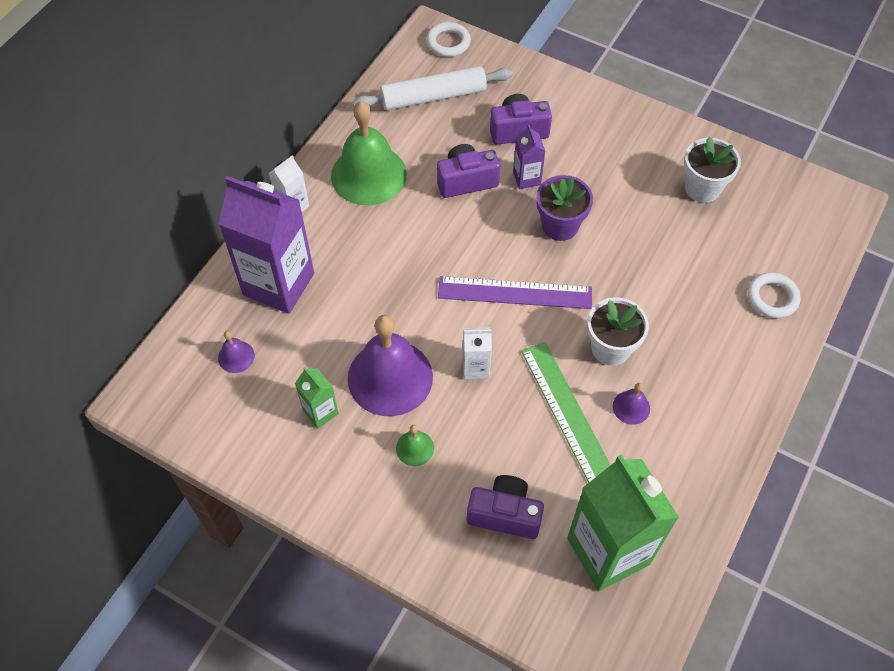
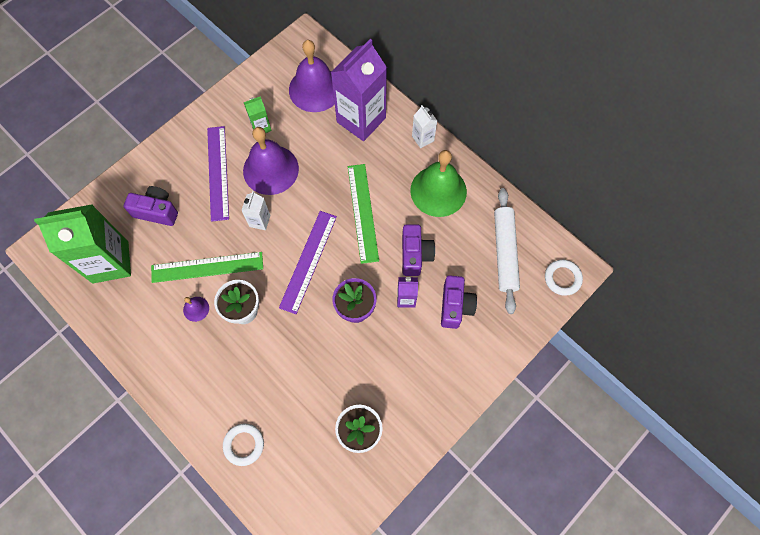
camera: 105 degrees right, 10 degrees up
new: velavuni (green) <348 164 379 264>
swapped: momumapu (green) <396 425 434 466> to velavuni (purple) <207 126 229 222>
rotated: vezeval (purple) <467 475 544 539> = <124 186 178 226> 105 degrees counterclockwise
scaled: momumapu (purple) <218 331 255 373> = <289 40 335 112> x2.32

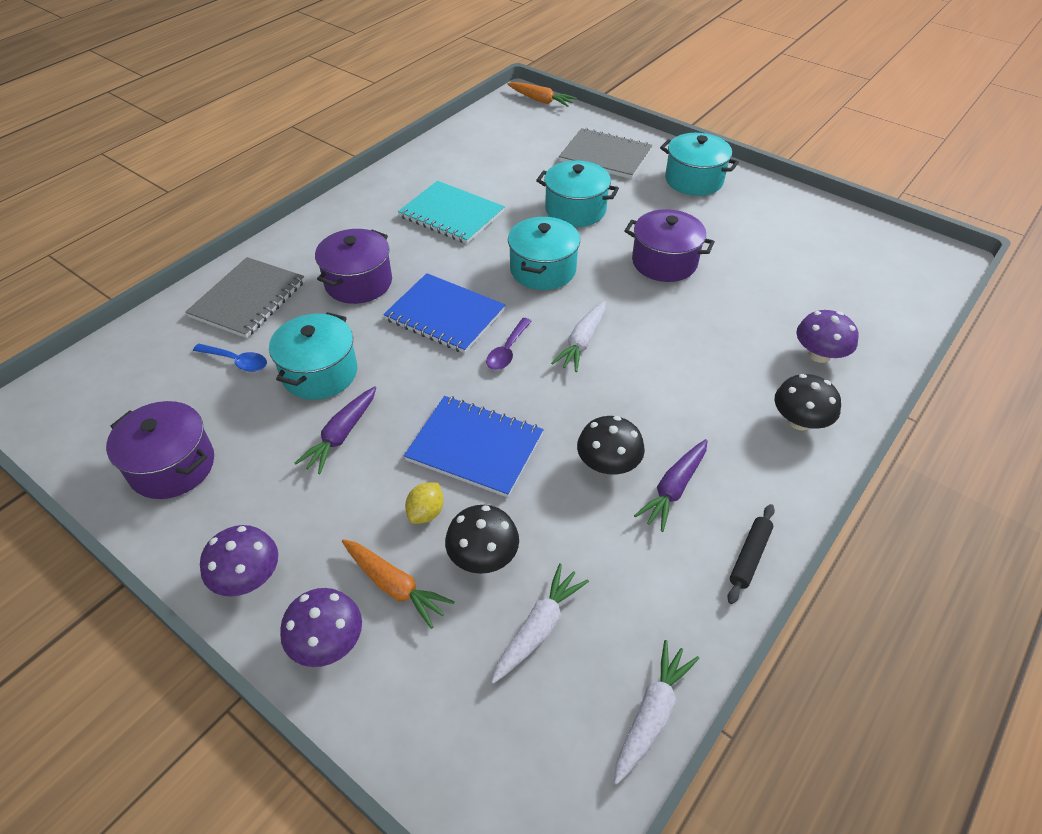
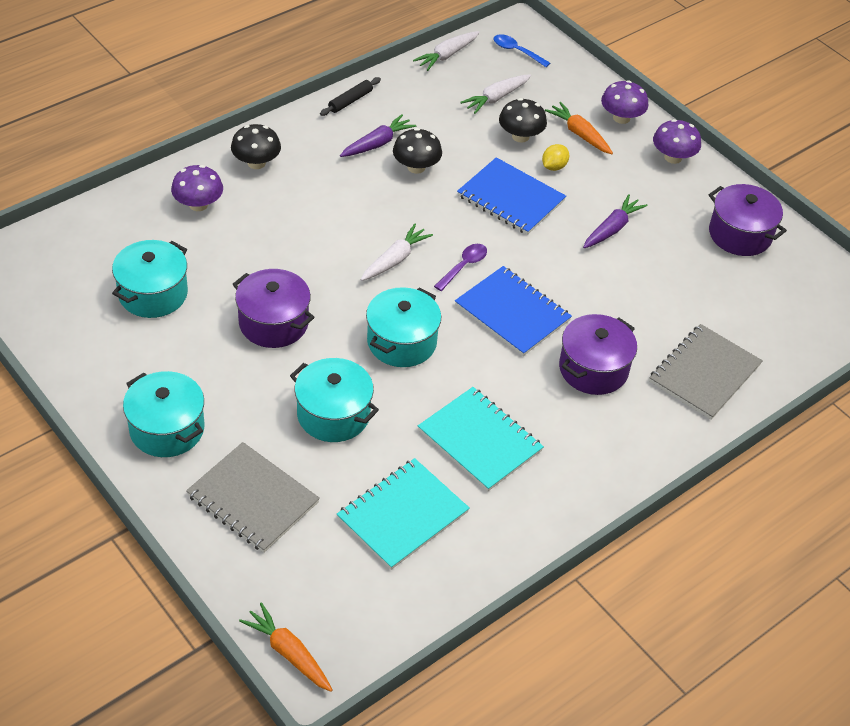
camera: 170 degrees left, 0 degrees up
new: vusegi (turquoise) <337 458 470 570>
shifted: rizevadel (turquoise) <269 312 357 400> to <112 240 188 318>; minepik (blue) <193 344 267 372> to <494 34 550 67>

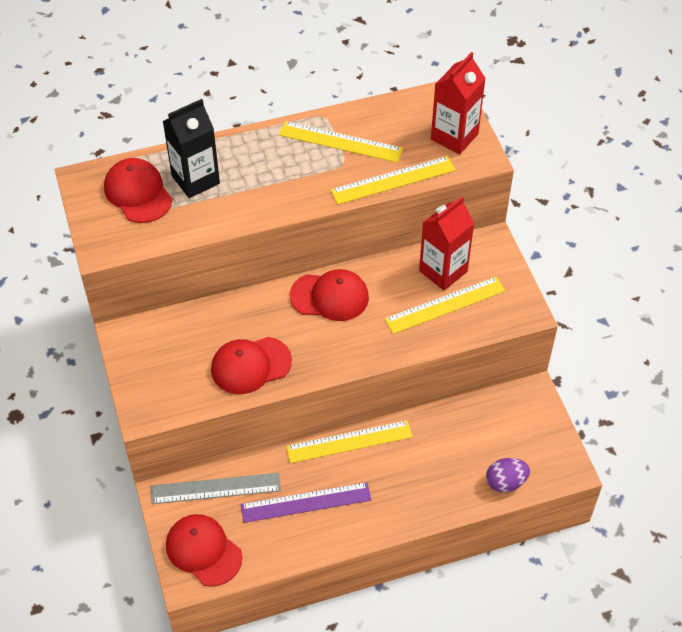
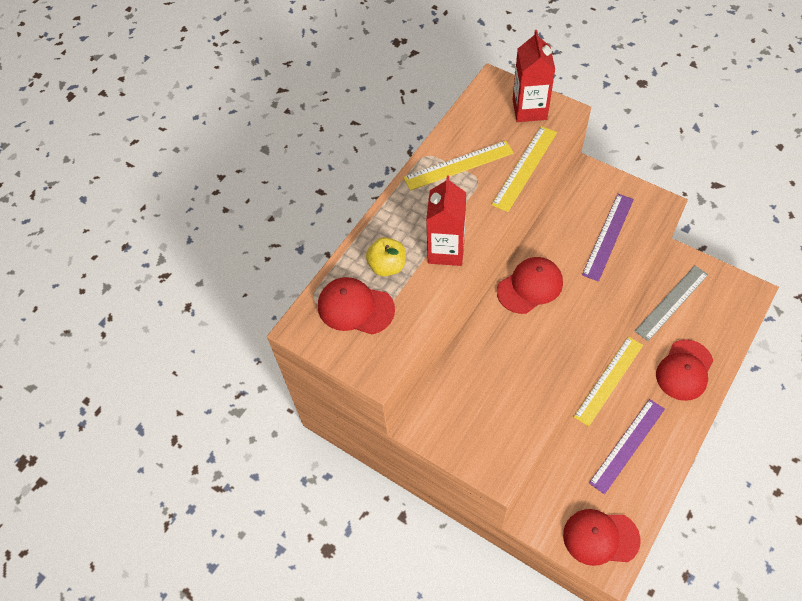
camera: 35 degrees left, 5 degrees up
gone: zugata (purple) <486 458 530 493>
shifted: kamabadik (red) <419 196 474 290> to <426 176 466 266>; velavuni (grey) <151 473 281 504> to <635 265 709 341>; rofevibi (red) <211 337 292 394> to <656 340 713 401>
swapped: kamabadik (black) <163 99 220 198> to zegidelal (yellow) <366 237 406 276>
repainted: velavuni (yellow) <385 277 505 334> to velavuni (purple) <582 194 634 282>

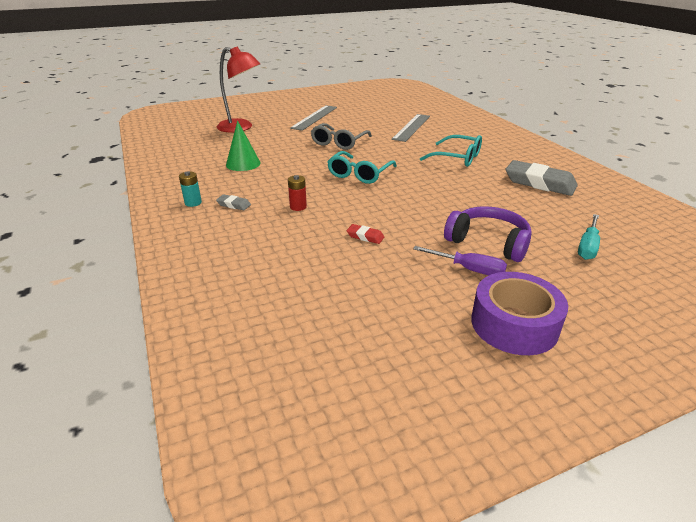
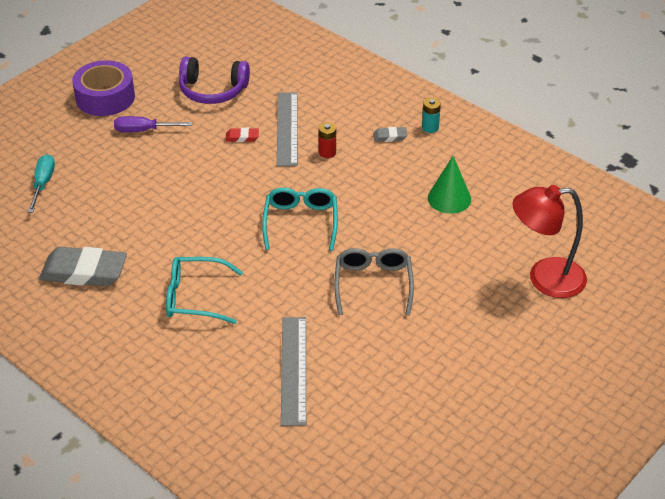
camera: 155 degrees right, 10 degrees up
shifted: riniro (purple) <444 206 532 262> to <179 57 250 104>; velavuni (grey) <290 105 337 131> to <277 92 298 166>

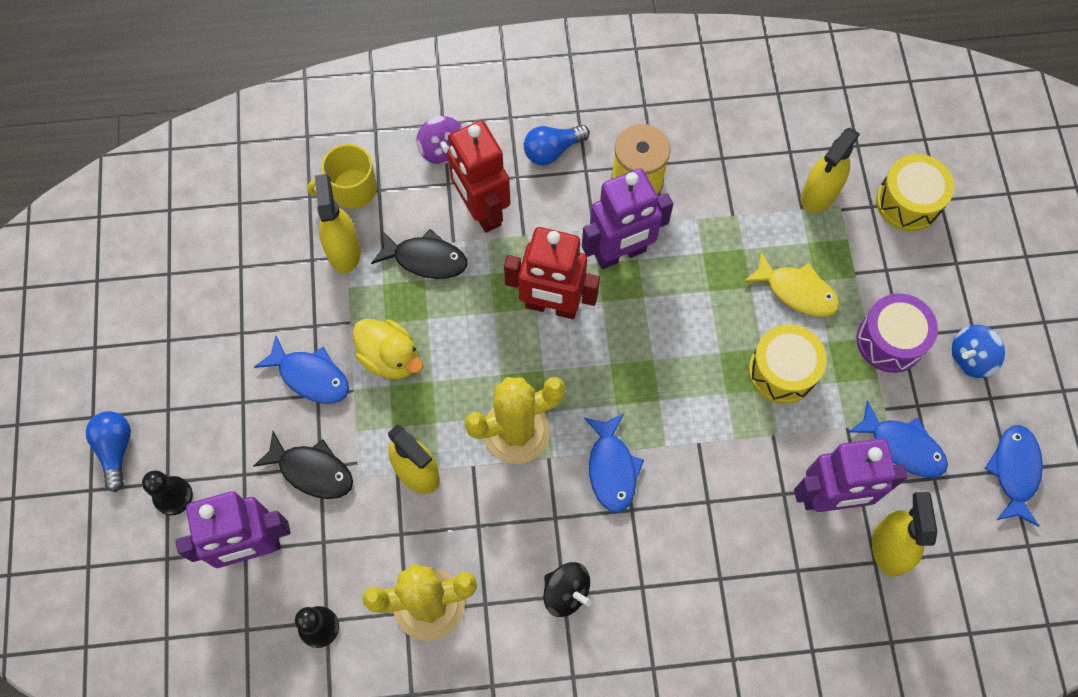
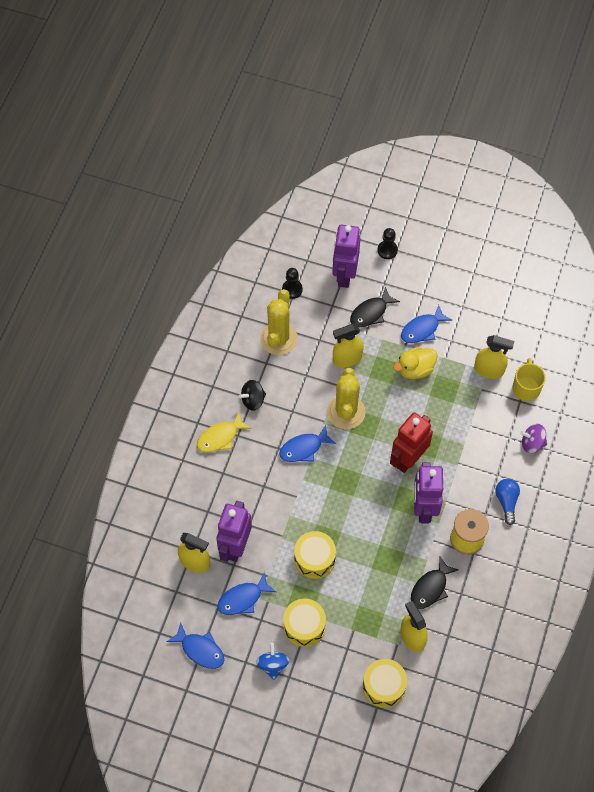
camera: 115 degrees right, 5 degrees down
gone: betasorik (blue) <86 411 131 492>; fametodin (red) <447 120 510 233>
shifted: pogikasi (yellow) <743 251 840 317> to <197 412 252 452>; pogikasi (black) <371 229 467 279> to <411 556 459 609>
repainted: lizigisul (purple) <856 294 938 373> to lizigisul (yellow) <283 599 326 647>
rotated: pogikasi (blue) <584 414 644 513> = <279 425 336 462> 45 degrees counterclockwise

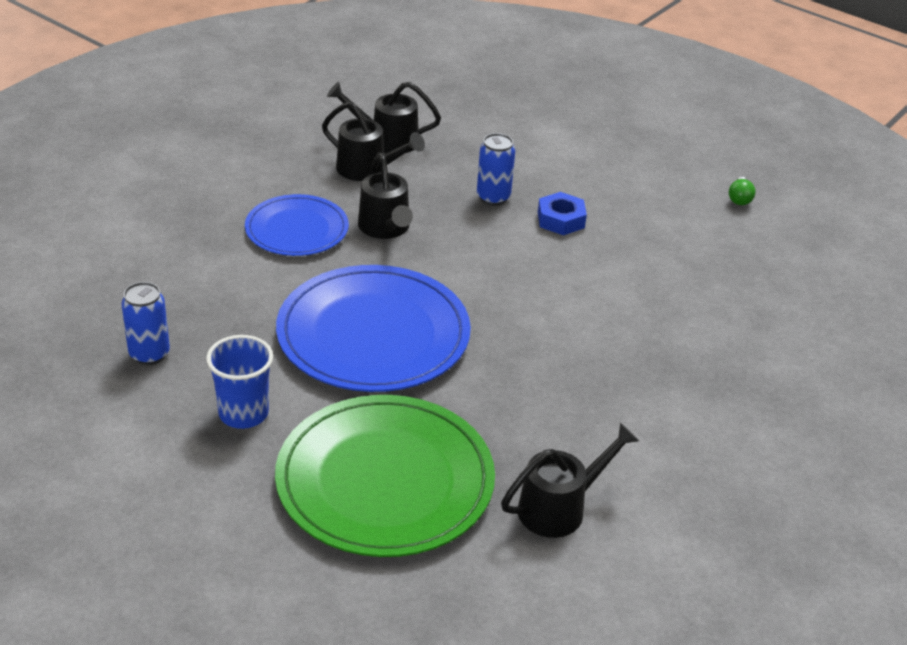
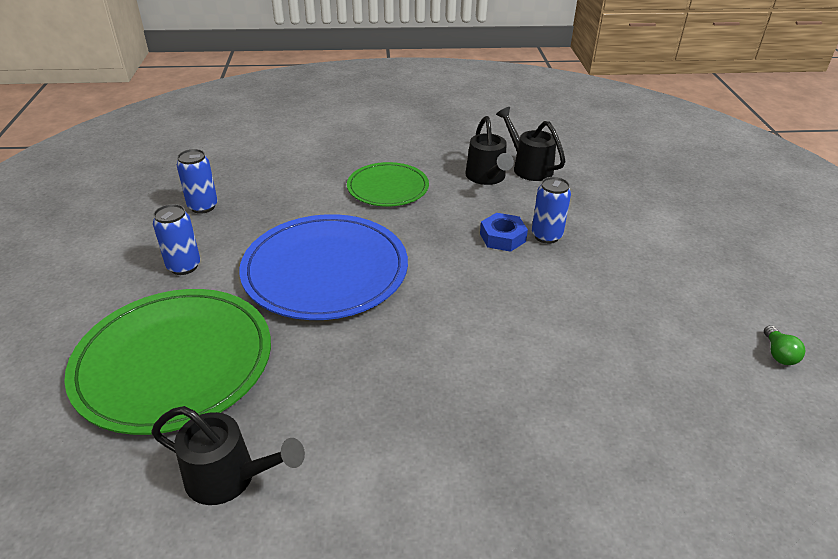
camera: 50 degrees right, 0 degrees up
gone: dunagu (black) <358 153 413 239>
shifted: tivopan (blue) <538 192 587 235> to <480 213 528 252>
swapped: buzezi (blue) <206 335 273 429> to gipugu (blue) <153 204 200 275>
repainted: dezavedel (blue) <245 194 349 256> to dezavedel (green) <347 162 429 207>
rotated: betasorik (green) <729 177 755 205> = <764 325 805 365> 60 degrees counterclockwise

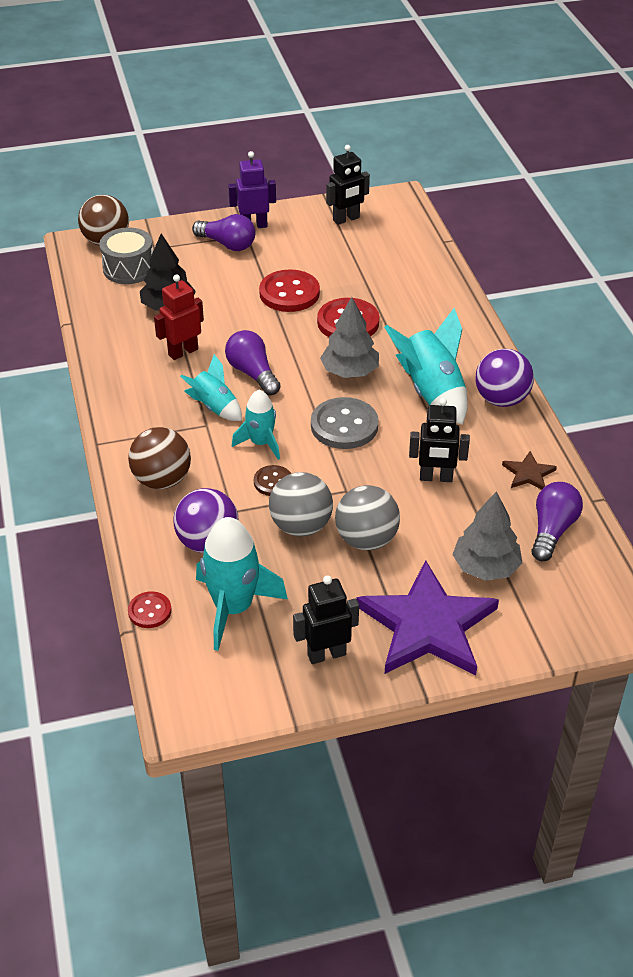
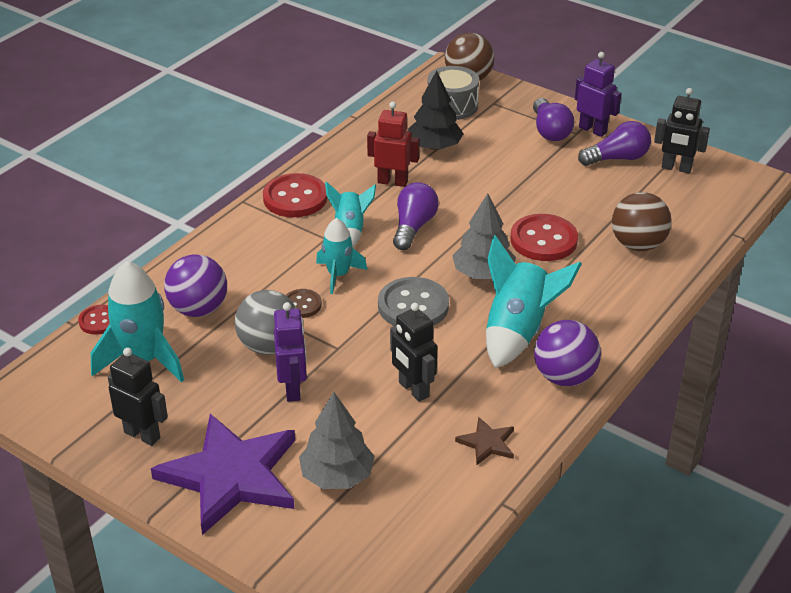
camera: 50 degrees right, 5 degrees down
shifted: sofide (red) <259 269 320 312> to <263 173 327 217>; betasorik (purple) <531 482 583 561> to <578 121 651 166>; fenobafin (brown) <128 427 191 489> to <612 192 672 251>
swapped: fenobafin (grey) <335 485 400 550> to fametodin (purple) <274 302 307 402>

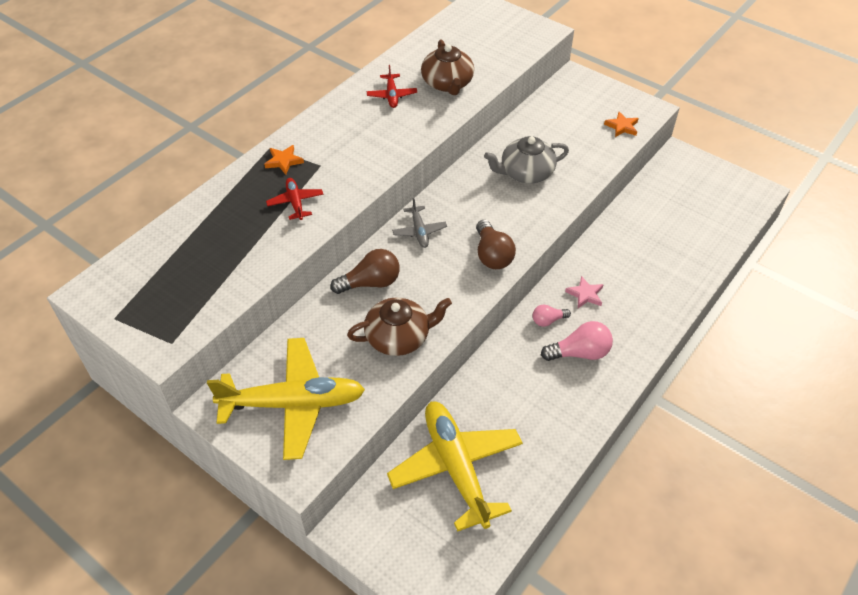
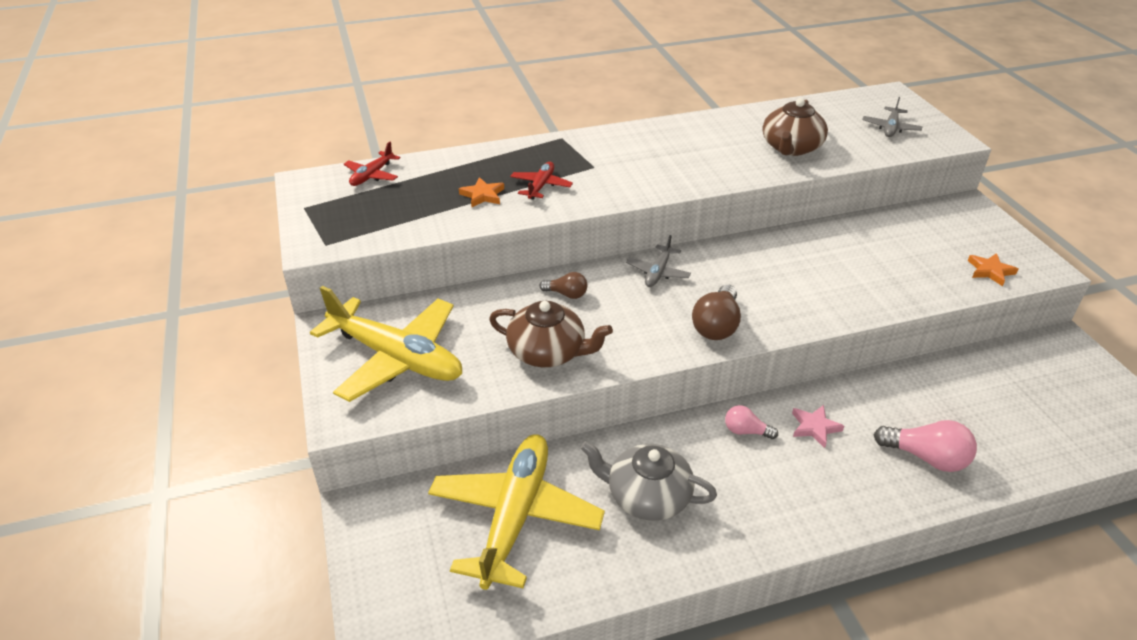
camera: 35 degrees right, 10 degrees down
new: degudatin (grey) <862 97 922 137>
shifted: degudatin (red) <367 65 417 108> to <344 142 400 186>; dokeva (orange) <264 145 304 175> to <459 177 504 207>; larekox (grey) <484 136 569 183> to <580 441 717 521>; betasorik (pink) <541 321 613 361> to <874 420 977 472>
scaled: betasorik (brown) <330 249 400 294> = <540 272 588 299> x0.59

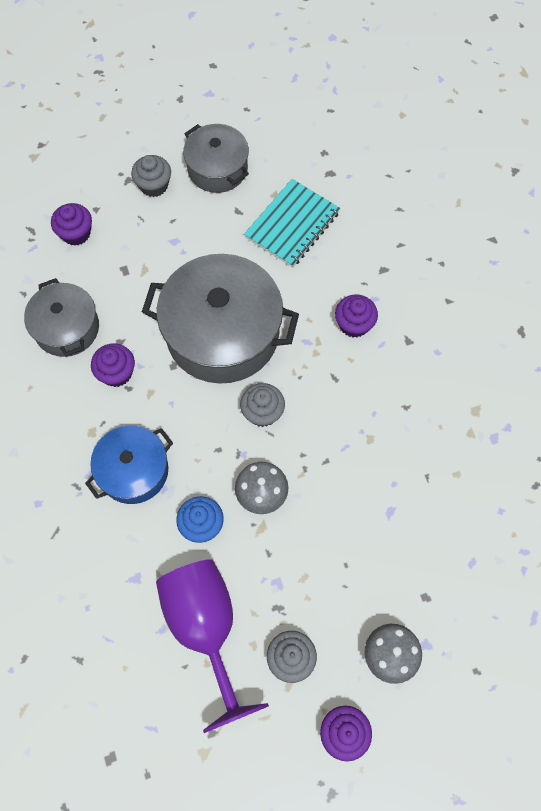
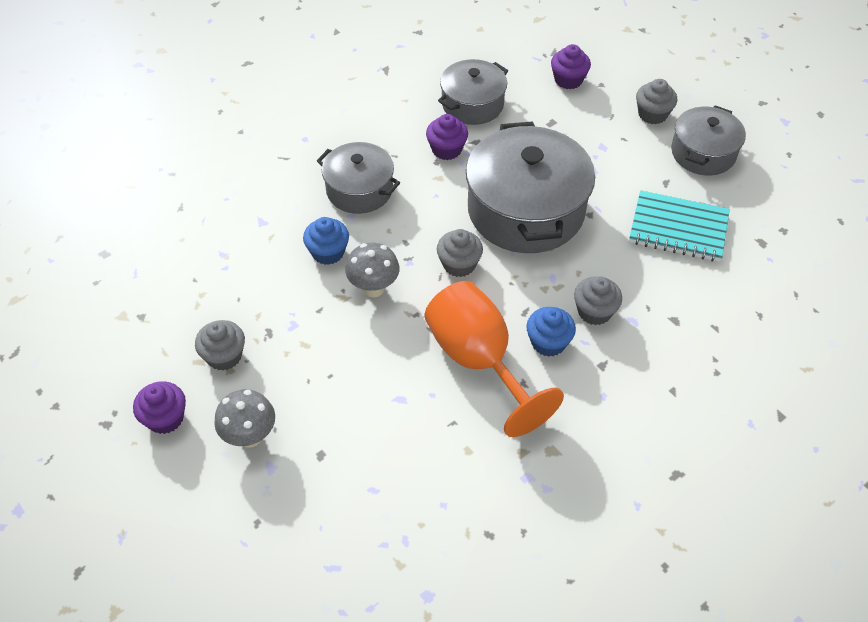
camera: 70 degrees right, 15 degrees down
gone: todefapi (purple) <156 559 269 733>
new: todefapi (orange) <425 281 564 437>; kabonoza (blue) <526 307 576 357>
repainted: rizevadel (blue) <85 425 173 504> to rizevadel (grey) <317 142 400 214>; kabonoza (purple) <335 295 378 338> to kabonoza (grey) <574 276 622 325>

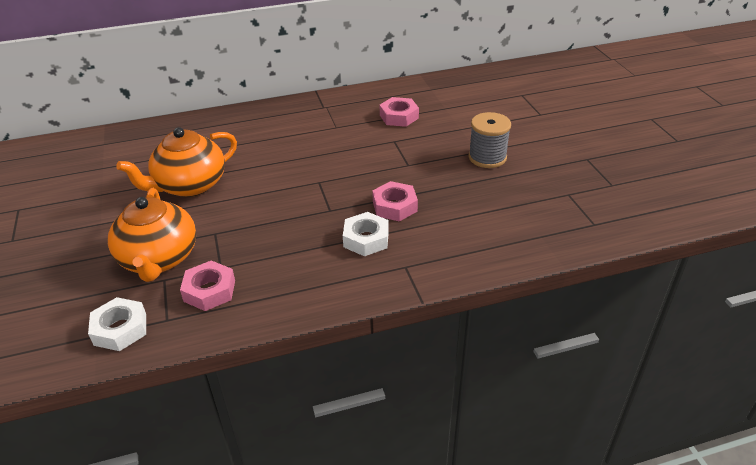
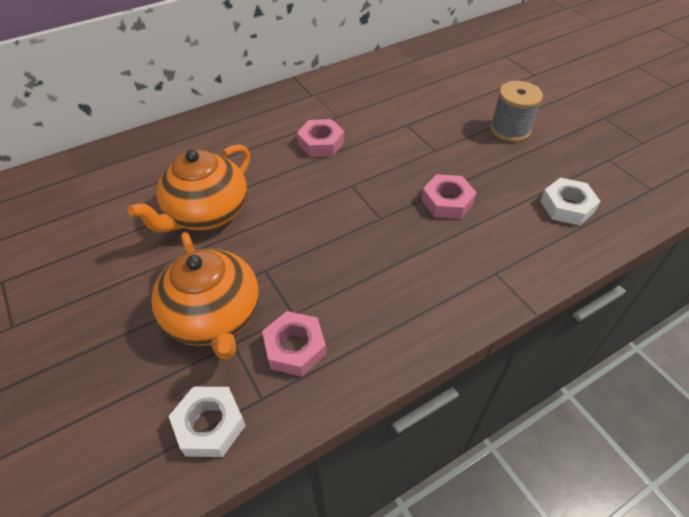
camera: 15 degrees left, 10 degrees up
shifted: tivopan (pink) <380 97 419 127> to <297 119 344 157>; tivopan (white) <343 212 389 256> to <540 178 600 226>

